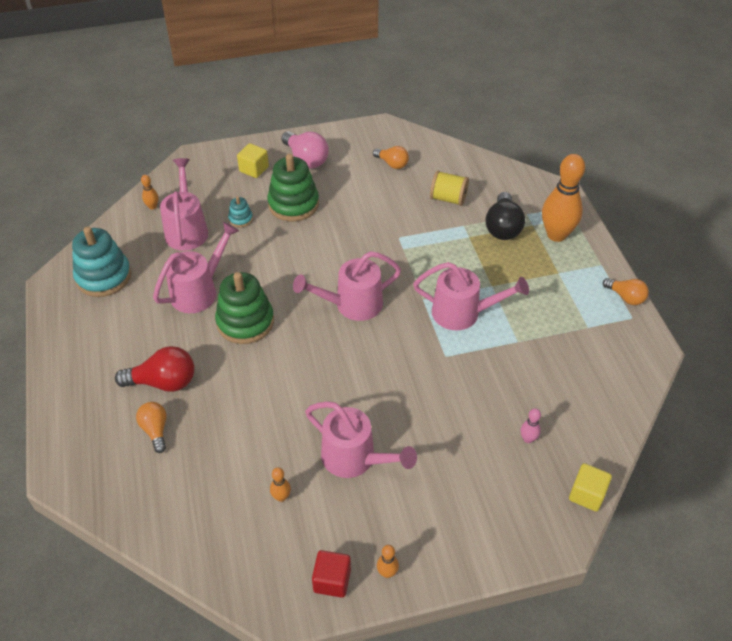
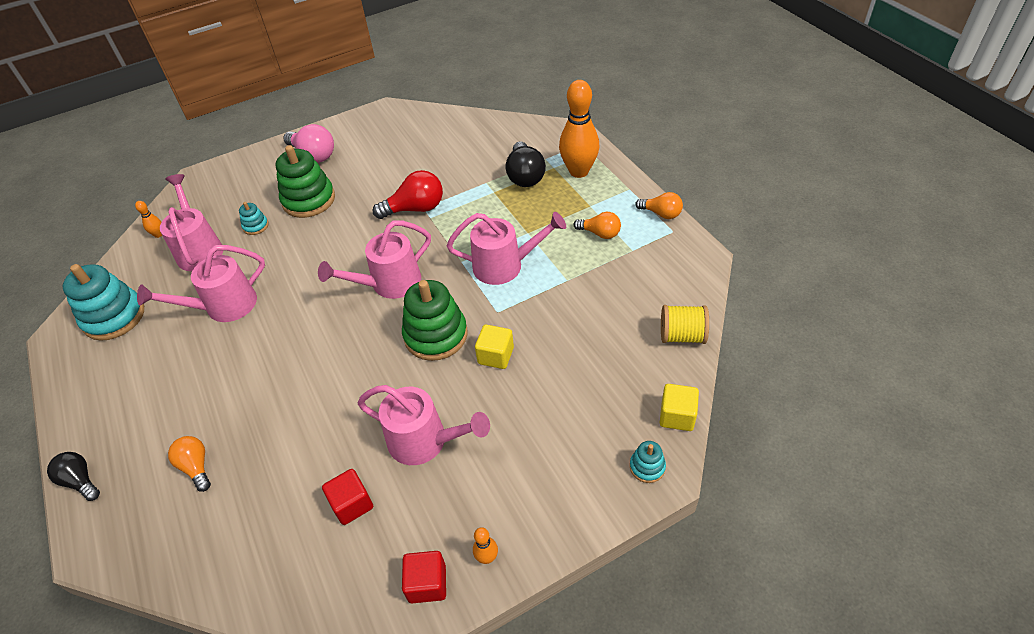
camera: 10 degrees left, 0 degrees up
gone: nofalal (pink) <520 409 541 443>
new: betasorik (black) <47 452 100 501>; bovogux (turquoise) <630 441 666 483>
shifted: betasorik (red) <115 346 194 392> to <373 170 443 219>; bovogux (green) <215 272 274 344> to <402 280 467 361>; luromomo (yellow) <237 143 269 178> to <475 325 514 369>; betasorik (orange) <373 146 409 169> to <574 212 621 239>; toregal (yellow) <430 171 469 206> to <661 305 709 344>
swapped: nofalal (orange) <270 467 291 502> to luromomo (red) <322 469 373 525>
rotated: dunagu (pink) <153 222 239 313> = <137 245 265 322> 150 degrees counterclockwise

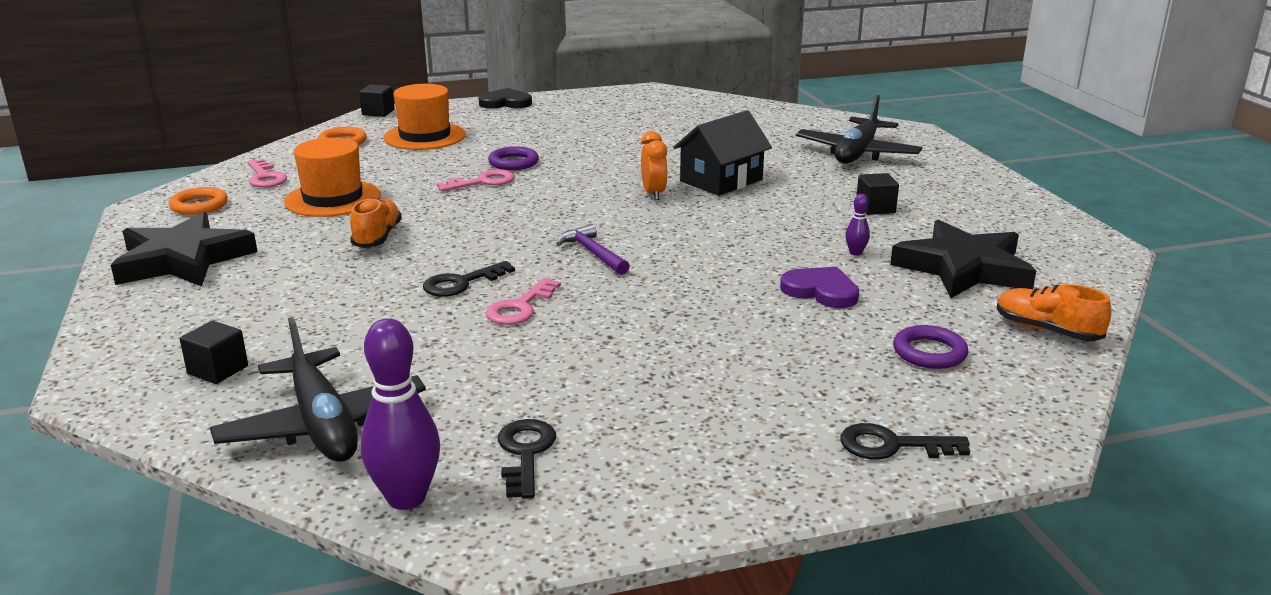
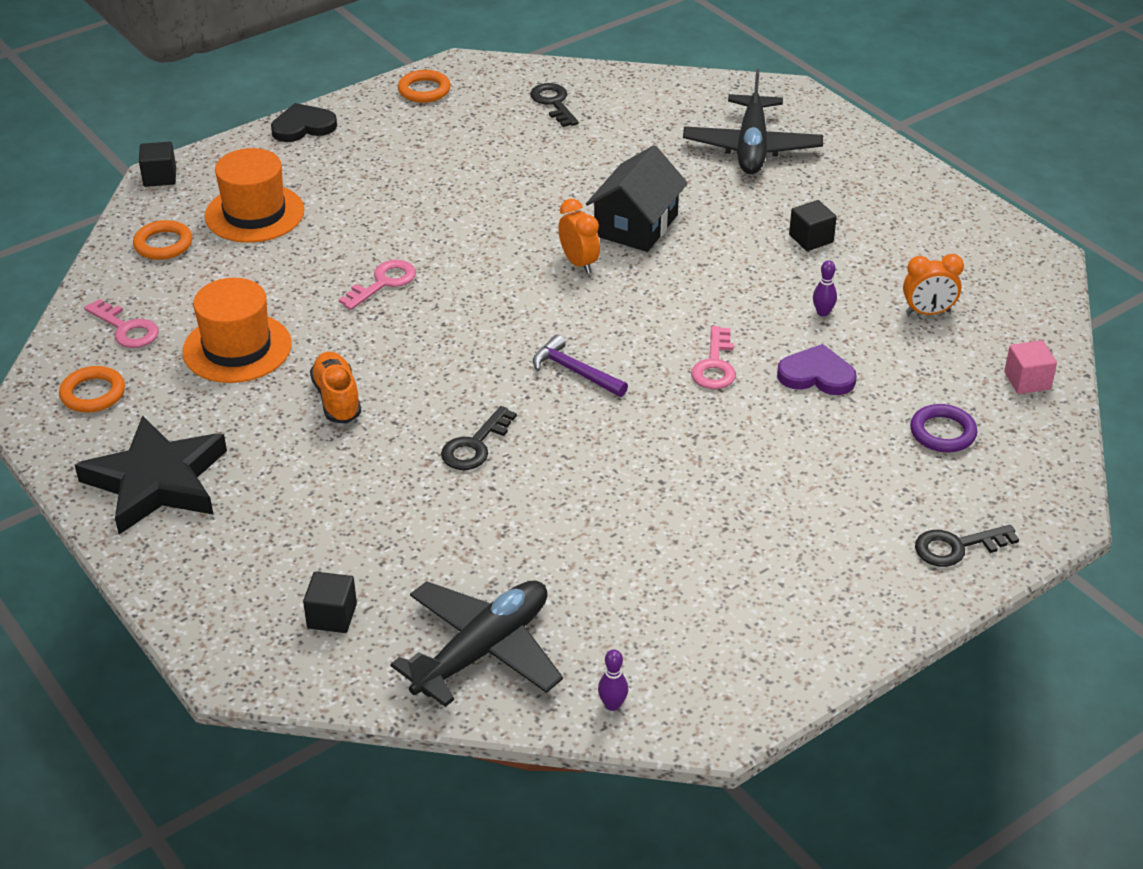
camera: 20 degrees left, 15 degrees up
gone: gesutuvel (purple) <488 146 539 170>
new: gesutuvel (orange) <398 70 450 103>
shifted: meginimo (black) <498 419 556 499> to <530 83 579 127>; meginimo (pink) <486 278 561 325> to <691 326 736 389>
swapped: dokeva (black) <890 220 1037 298> to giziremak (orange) <903 254 964 315>; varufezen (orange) <996 284 1112 341> to luromomo (pink) <1004 340 1057 394>
rotated: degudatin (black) <210 317 426 462> = <390 581 563 707> 90 degrees counterclockwise
scaled: nofalal (purple) <361 318 440 510> = <598 649 628 711> x0.47

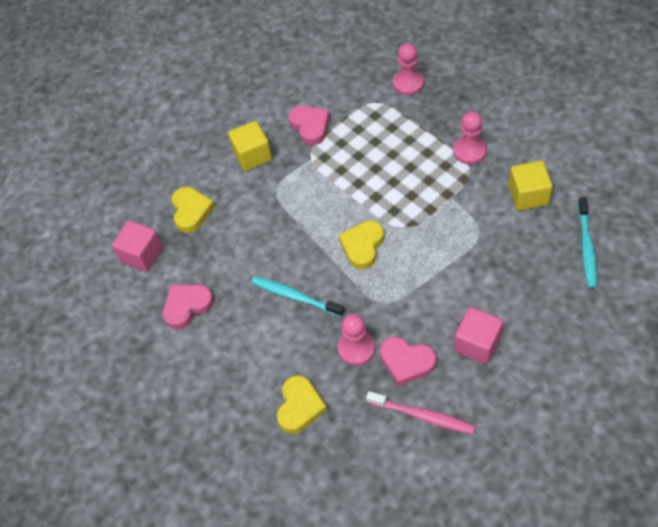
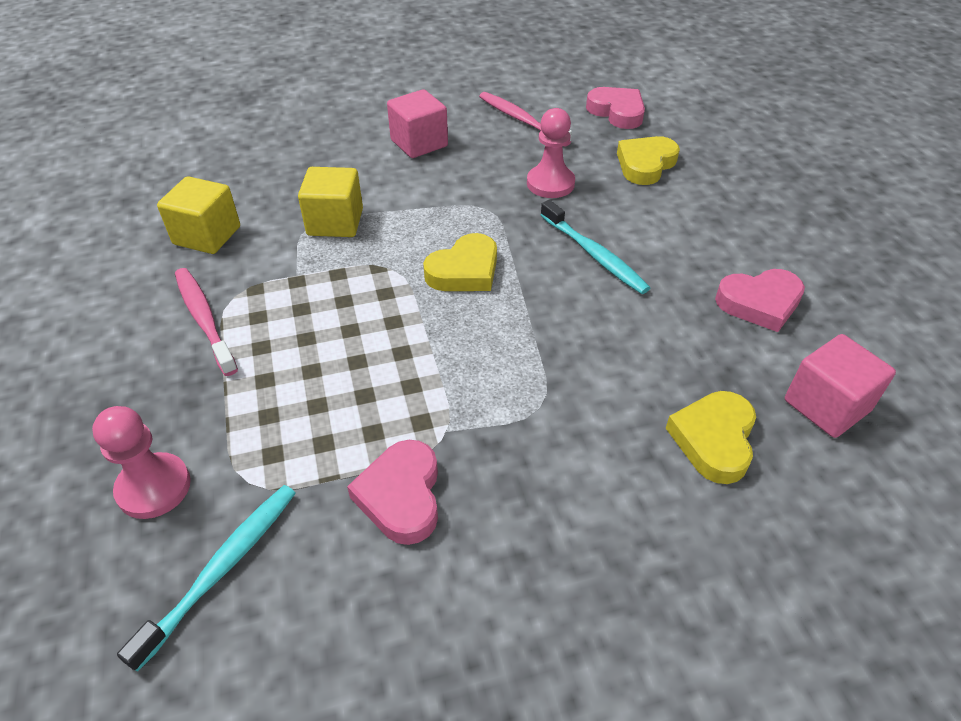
camera: 160 degrees left, 10 degrees down
shifted: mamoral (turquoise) <578 197 597 288> to <117 485 296 672>; luromomo (yellow) <228 121 272 171> to <298 167 363 237>; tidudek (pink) <380 337 436 386> to <586 87 645 129>
swapped: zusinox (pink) <453 111 487 164> to mamoral (pink) <175 268 238 376>

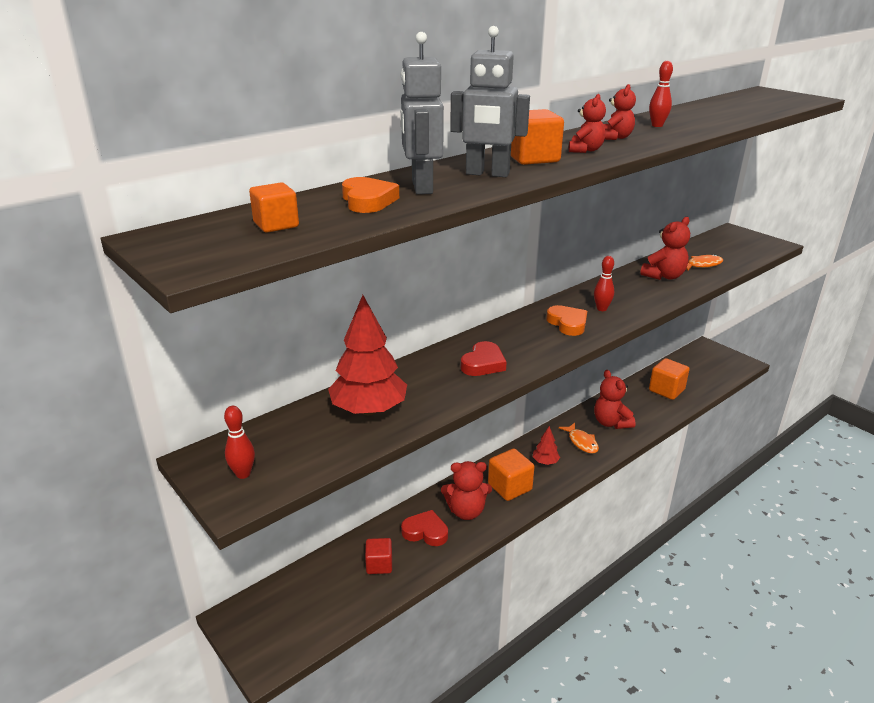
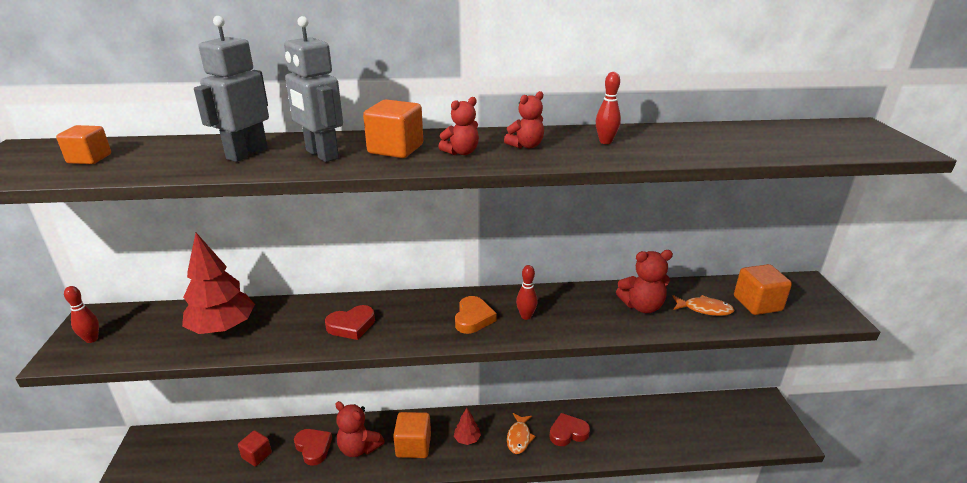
camera: 35 degrees right, 0 degrees up
gone: tidudek (orange) <342 177 399 213>
shifted: luromomo (orange) <649 358 690 400> to <734 264 792 315>
swapped: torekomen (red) <594 370 635 429> to tidudek (red) <549 413 590 446>

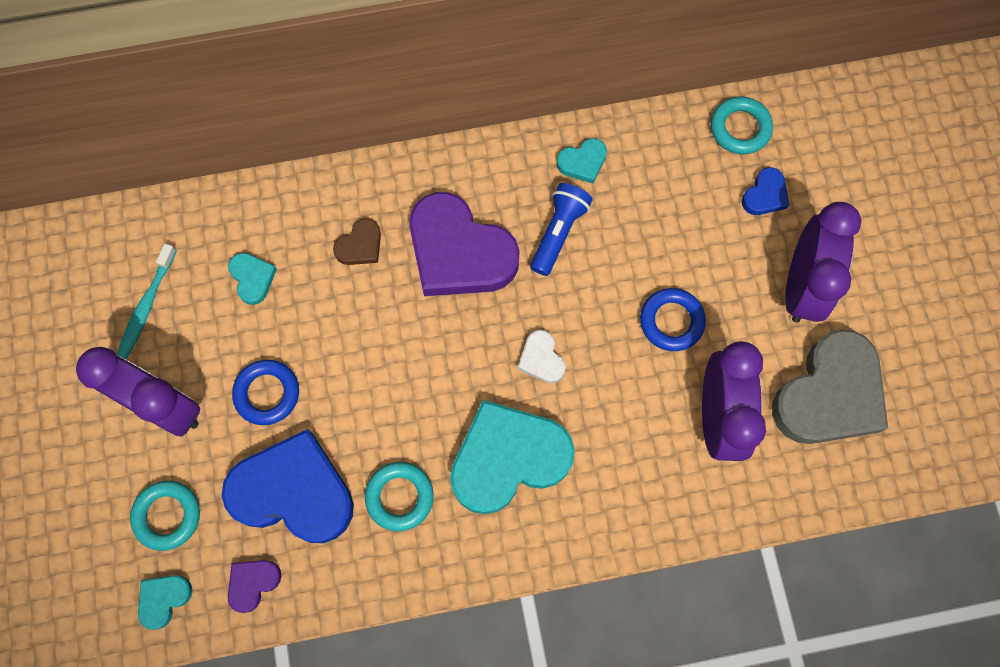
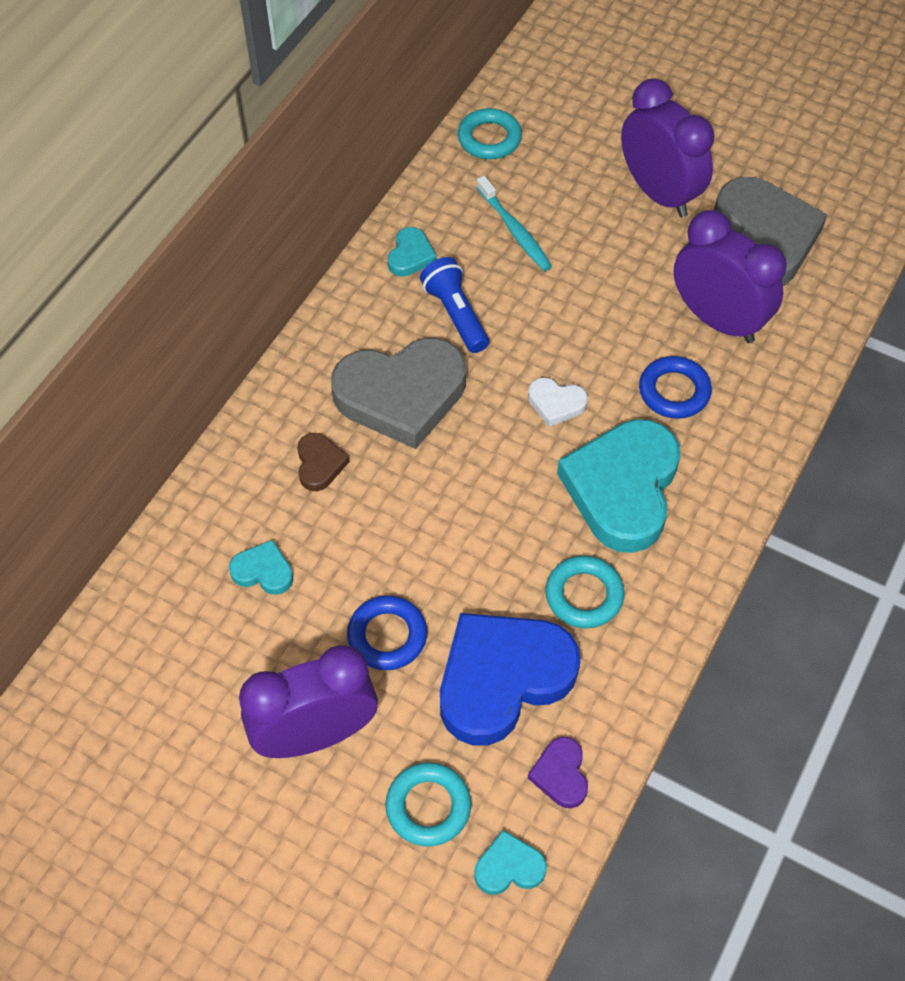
camera: 50 degrees left, 15 degrees down
gone: tidudek (blue) <742 167 789 215>
shifted: mamoral (turquoise) <117 244 177 359> to <476 176 552 271>; gesutuvel (blue) <640 288 706 351> to <639 356 712 419>
repainted: tidudek (purple) <409 192 520 296> to tidudek (grey) <331 338 466 449>
rotated: tidudek (turquoise) <138 575 192 630> = <474 830 547 895> 90 degrees clockwise

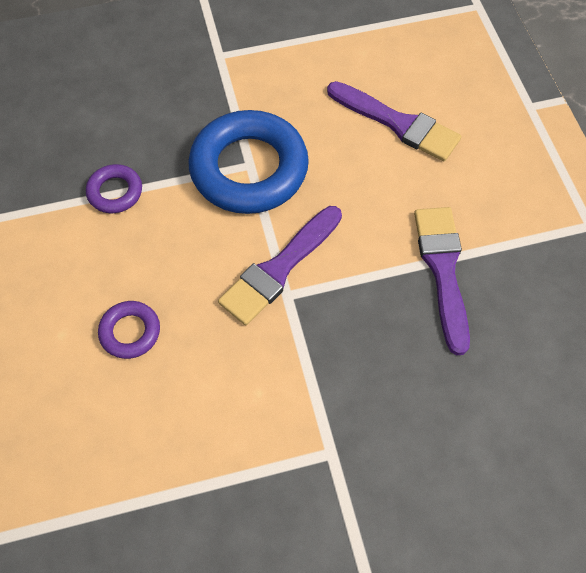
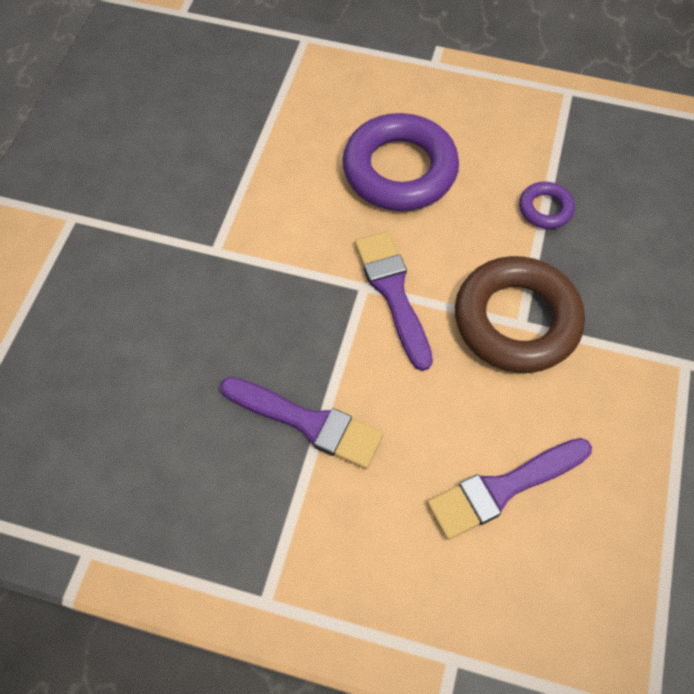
camera: 120 degrees right, 0 degrees up
repainted: gesutuvel (blue) <188 110 309 214> to gesutuvel (brown) <455 256 585 373>
scaled: gesutuvel (purple) <98 301 160 359> = <343 113 459 211> x2.15

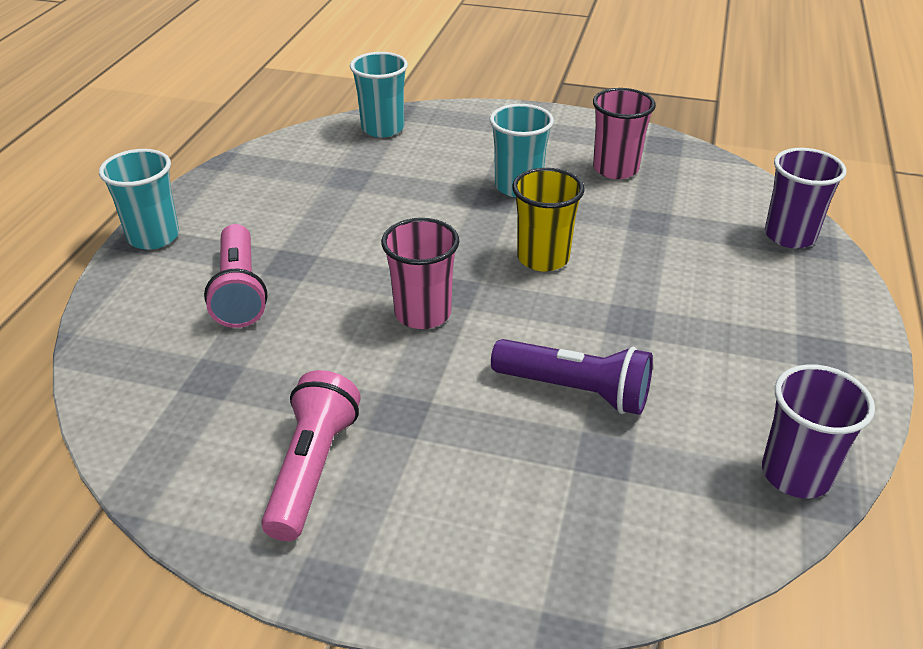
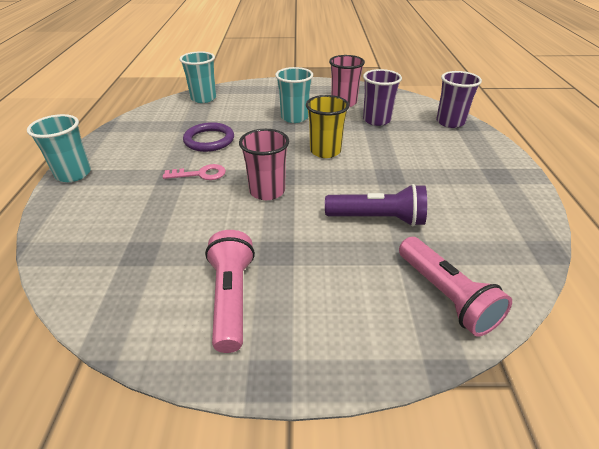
camera: 15 degrees left, 0 degrees up
new: meginimo (pink) <163 164 226 180>; gesutuvel (purple) <183 122 234 152>
shifted: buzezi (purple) <762 364 875 498> to <363 69 402 126>; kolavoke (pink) <204 224 267 328> to <399 237 512 336>

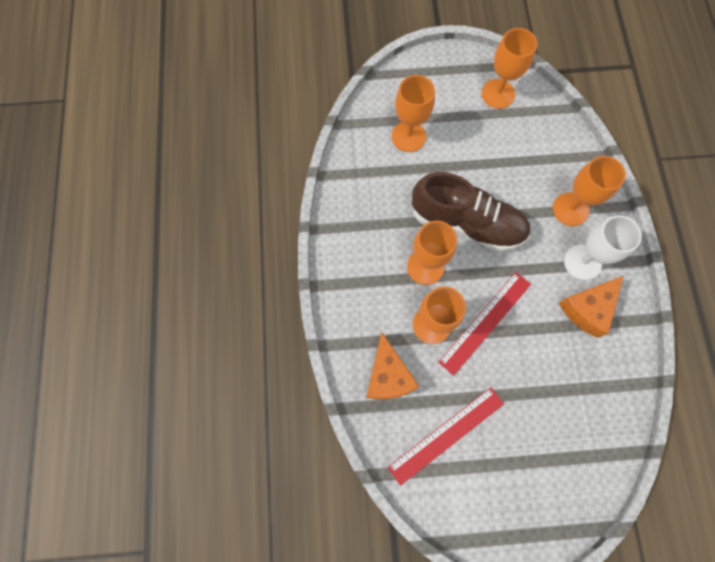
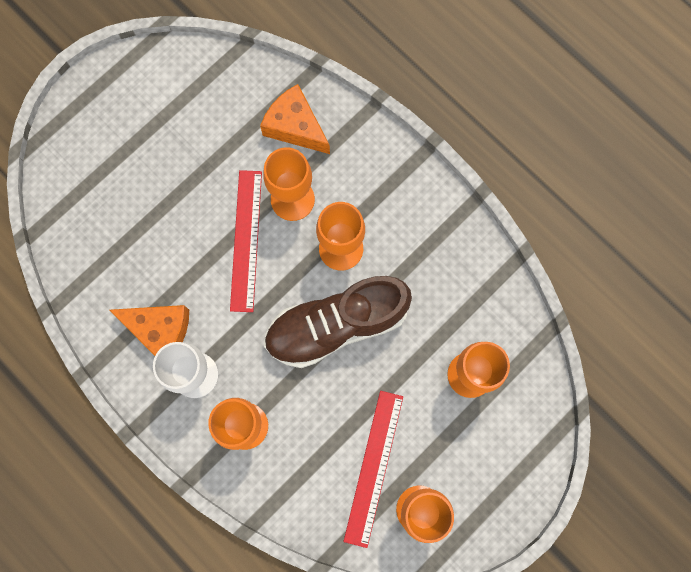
camera: 140 degrees right, 5 degrees up
shifted: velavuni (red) <388 387 504 486> to <344 391 403 548>
rotated: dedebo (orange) <559 276 624 338> = <110 305 189 356> 105 degrees clockwise

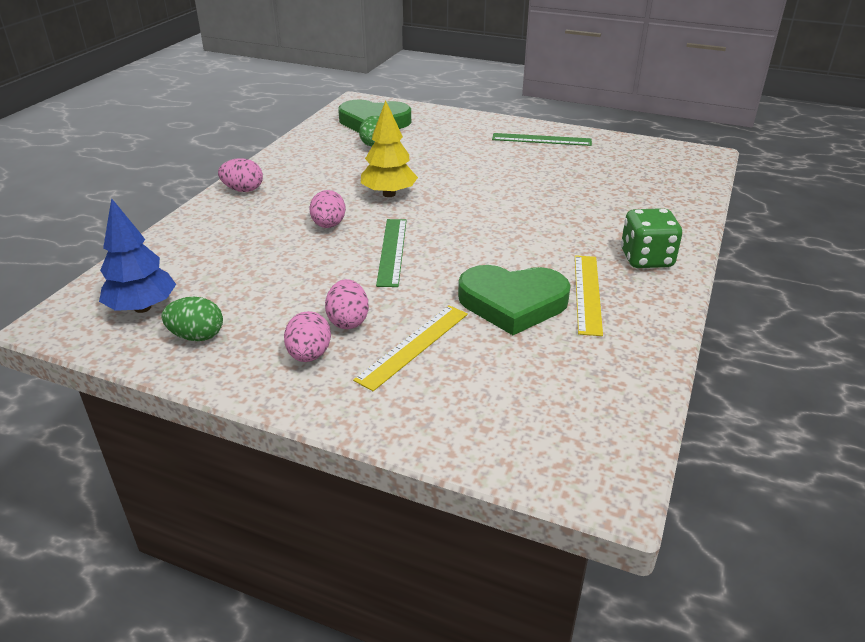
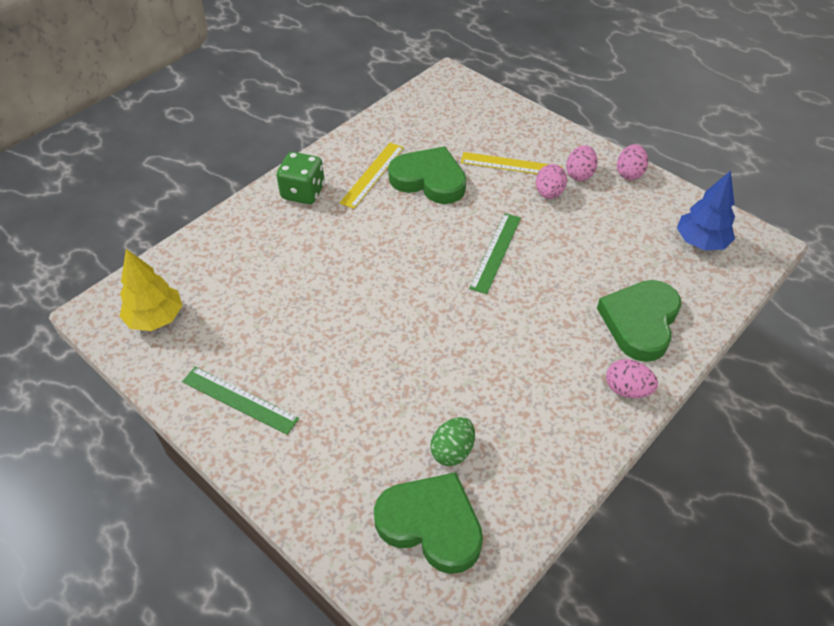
camera: 160 degrees left, 15 degrees up
gone: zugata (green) <161 297 223 341>
new: tidudek (green) <597 280 681 362>
shifted: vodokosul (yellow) <361 100 418 197> to <119 249 182 331>; zugata (pink) <309 190 346 228> to <617 144 648 180>
rotated: velavuni (yellow) <353 305 468 391> = <461 152 563 174> 45 degrees clockwise

